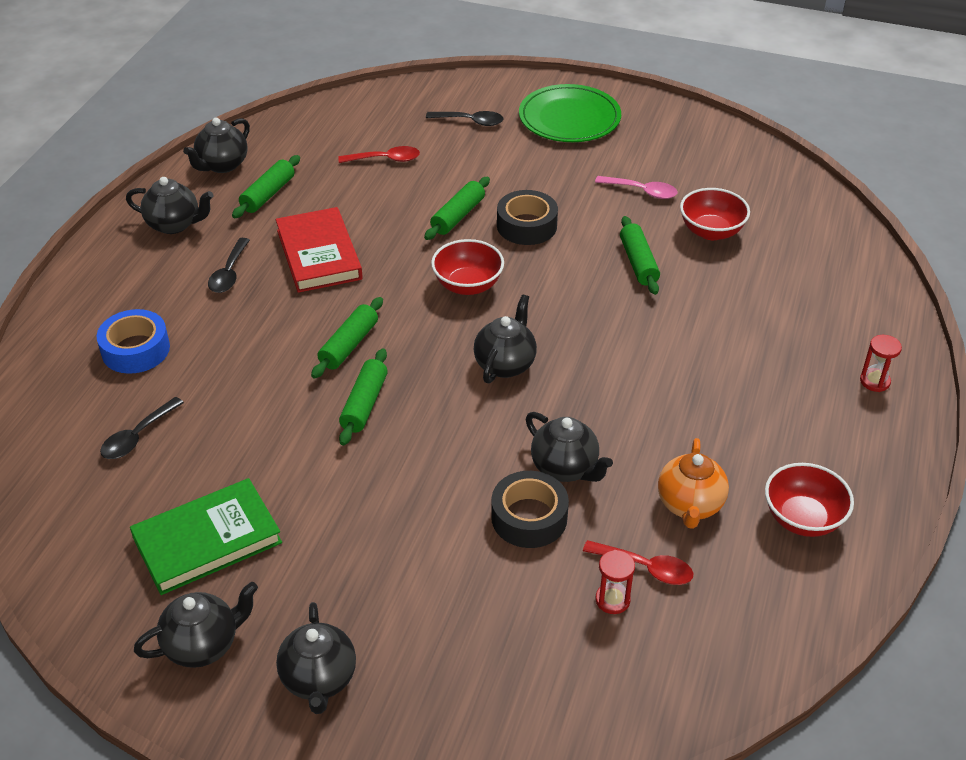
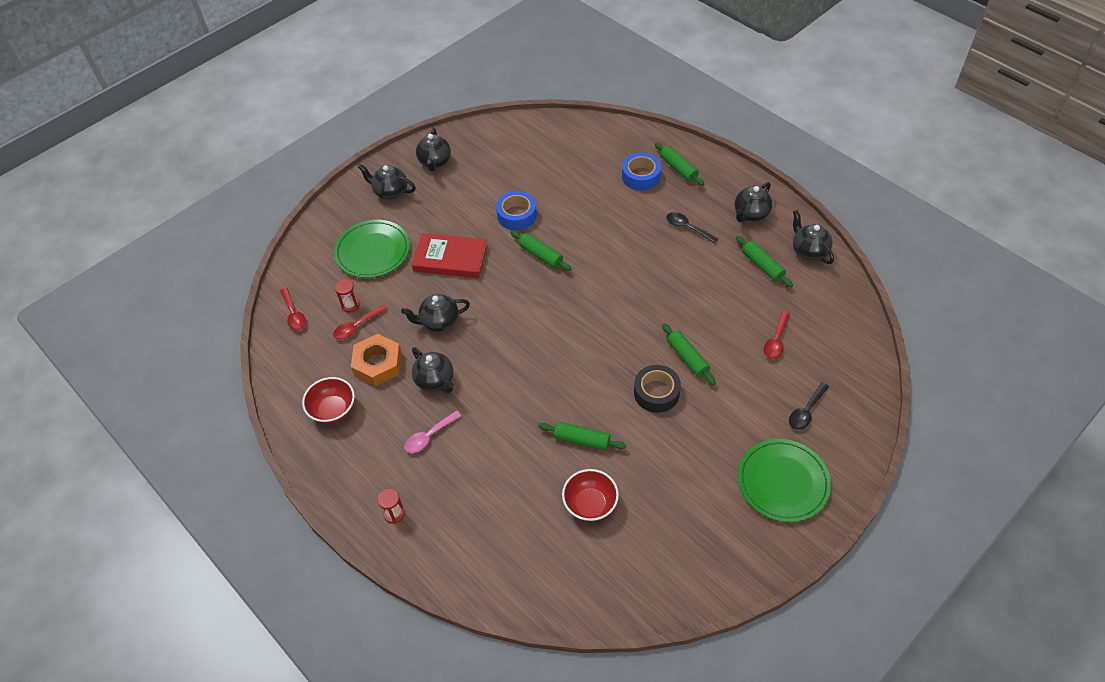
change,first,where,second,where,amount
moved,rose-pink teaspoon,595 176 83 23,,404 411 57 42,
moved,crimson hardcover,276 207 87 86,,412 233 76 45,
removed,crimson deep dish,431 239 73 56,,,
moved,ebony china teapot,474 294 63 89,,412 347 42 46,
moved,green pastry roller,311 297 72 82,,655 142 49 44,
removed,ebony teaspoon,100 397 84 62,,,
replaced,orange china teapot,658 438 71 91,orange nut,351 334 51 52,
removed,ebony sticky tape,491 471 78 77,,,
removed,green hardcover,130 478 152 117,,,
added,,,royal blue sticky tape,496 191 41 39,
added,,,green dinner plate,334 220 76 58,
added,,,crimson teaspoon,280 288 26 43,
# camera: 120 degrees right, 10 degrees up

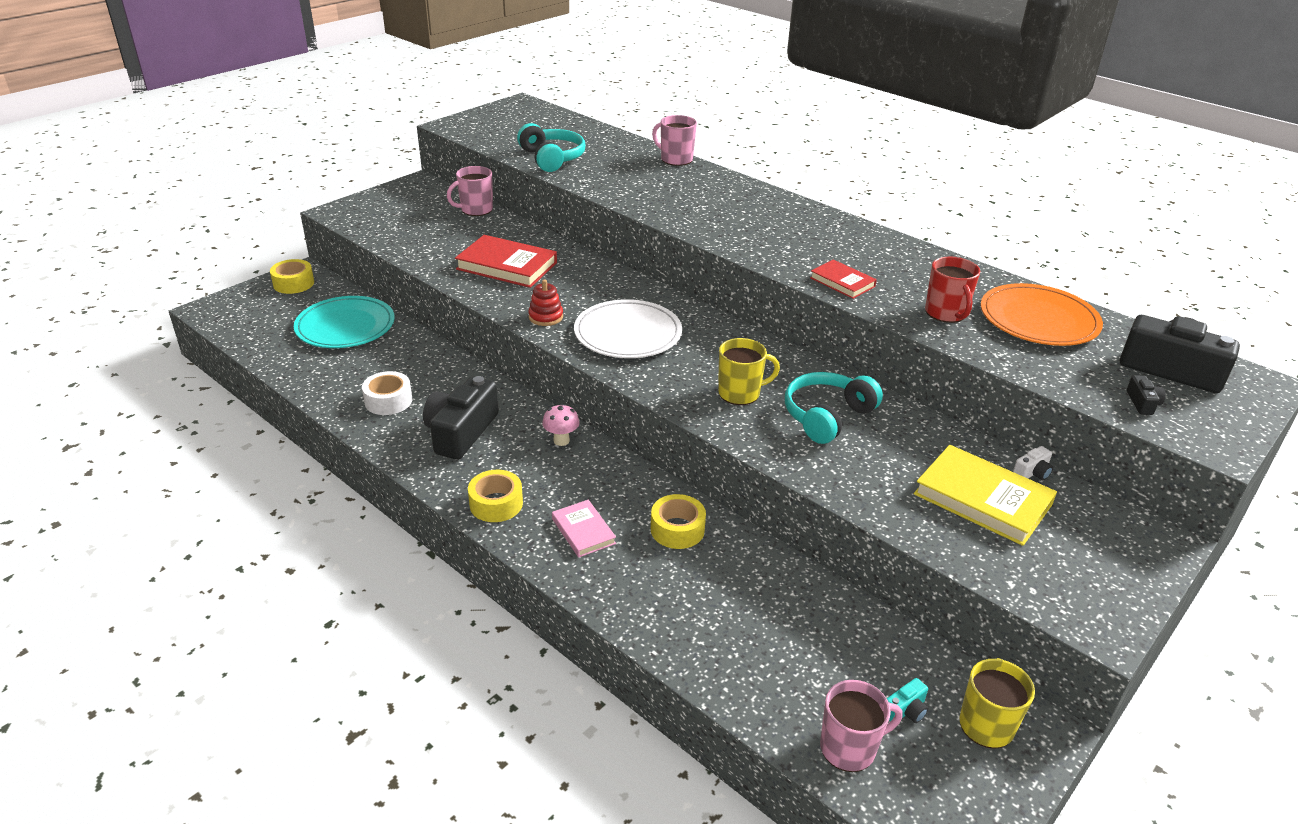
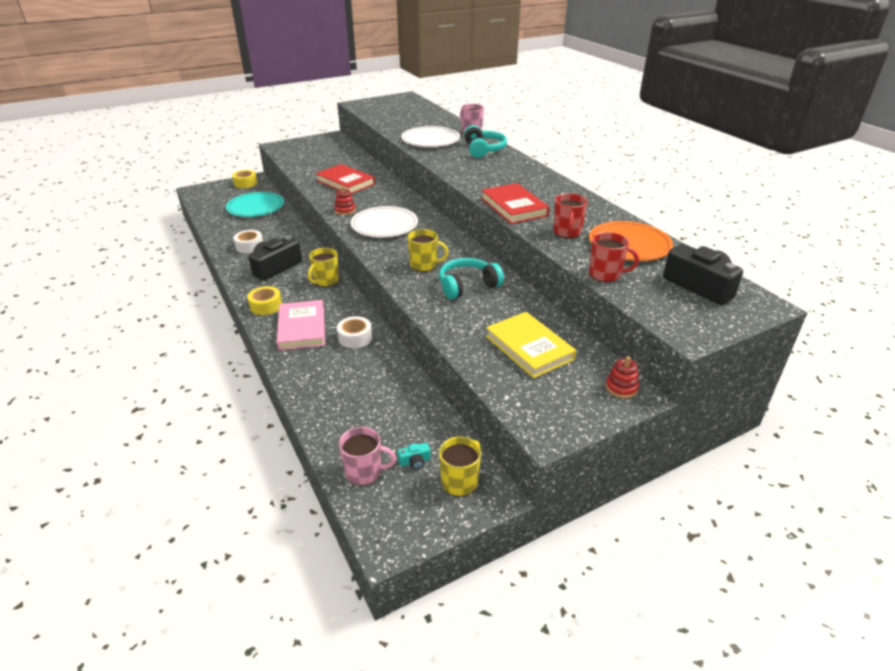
change,first,where,second,where,amount
moved,teal headphones,517 123 68 49,,464 125 43 33,
removed,rose-pink mug,447 166 46 50,,,
resized,crimson hardcover,810 260 67 39,,481 183 68 41,x1.75
removed,ebony camera,1127 375 39 40,,,
replaced,rose-pink fungus,542 404 38 42,yellow mug,308 248 31 39,
removed,snow-white camera,1013 446 40 34,,,
recoloured,yellow sticky tape,651 494 55 55,snow-white sticky tape,337 316 35 32,
resized,rose-pink hardcover,552 500 64 57,,277 300 48 51,x1.75
added,,,snow-white dinner plate,401 126 59 21,
added,,,crimson mug,589 232 50 51,
added,,,crimson stacking rings,605 356 34 42,
# camera: 20 degrees right, 0 degrees up

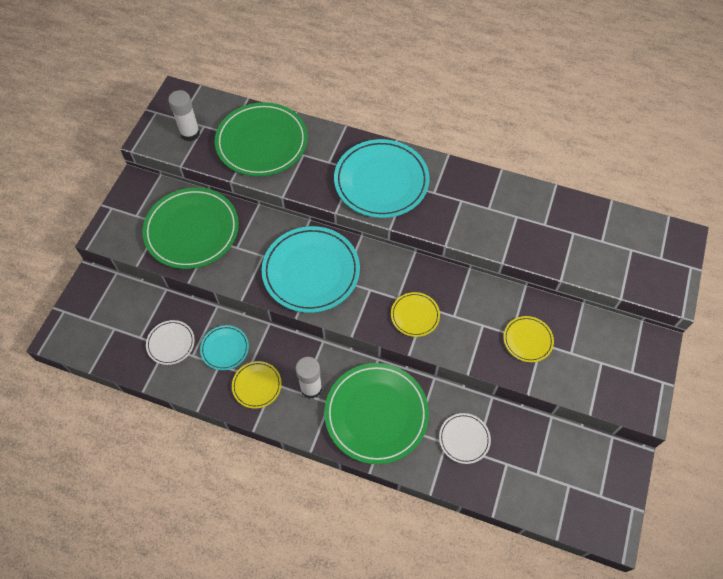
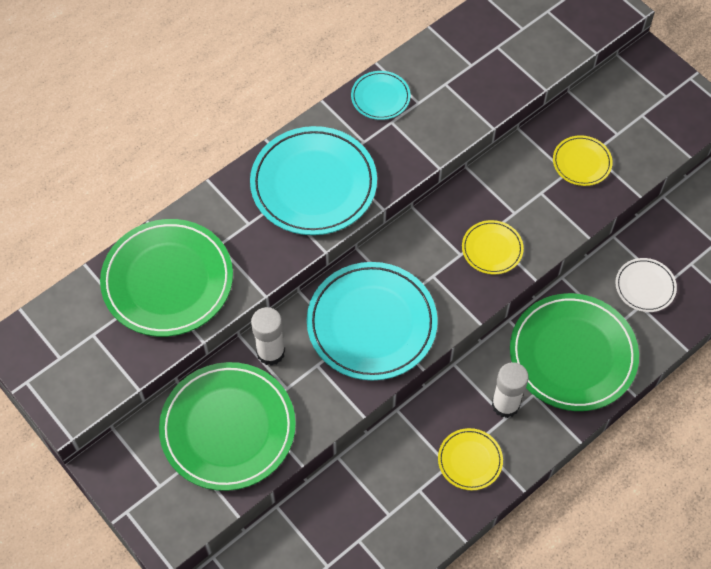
change,first,where,second,where,amount
moved,snow-white glue stick,168 90 32 51,,251 307 34 59,
removed,snow-white dinner plate,146 320 49 45,,,
moved,teal dinner plate,200 325 49 45,,351 71 60 49,
# camera: 60 degrees left, 0 degrees up

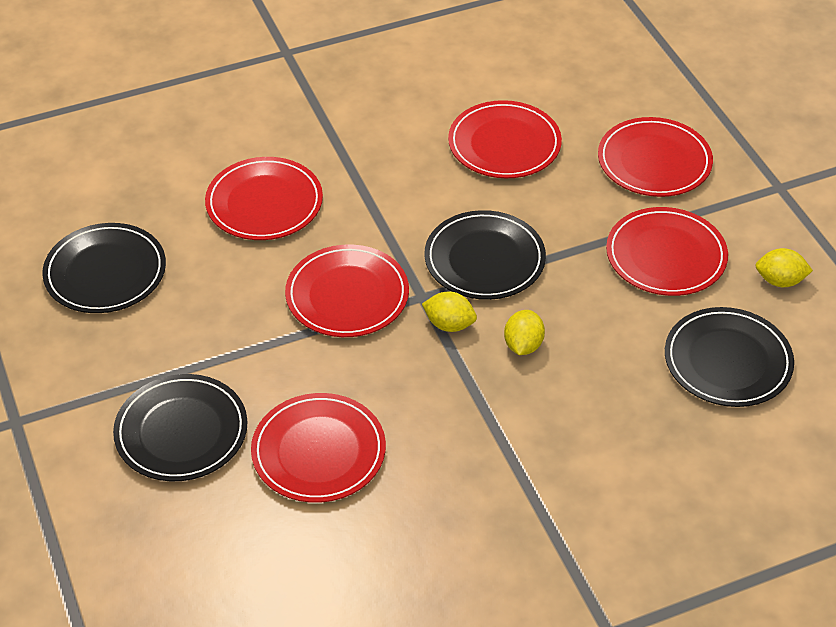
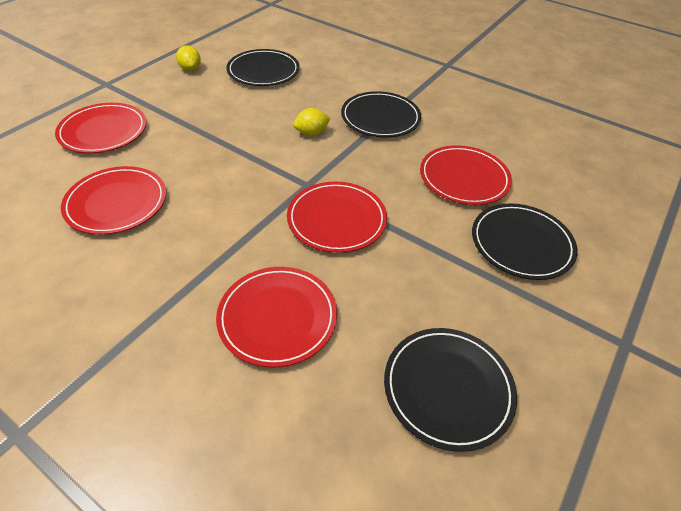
change,first,where,second,where,amount
removed,crimson dinner plate,606 207 122 89,,,
moved,ebony dinner plate,425 210 121 90,,341 91 80 47,
removed,yellow lemon,422 291 55 41,,,
# camera: 125 degrees left, 0 degrees up

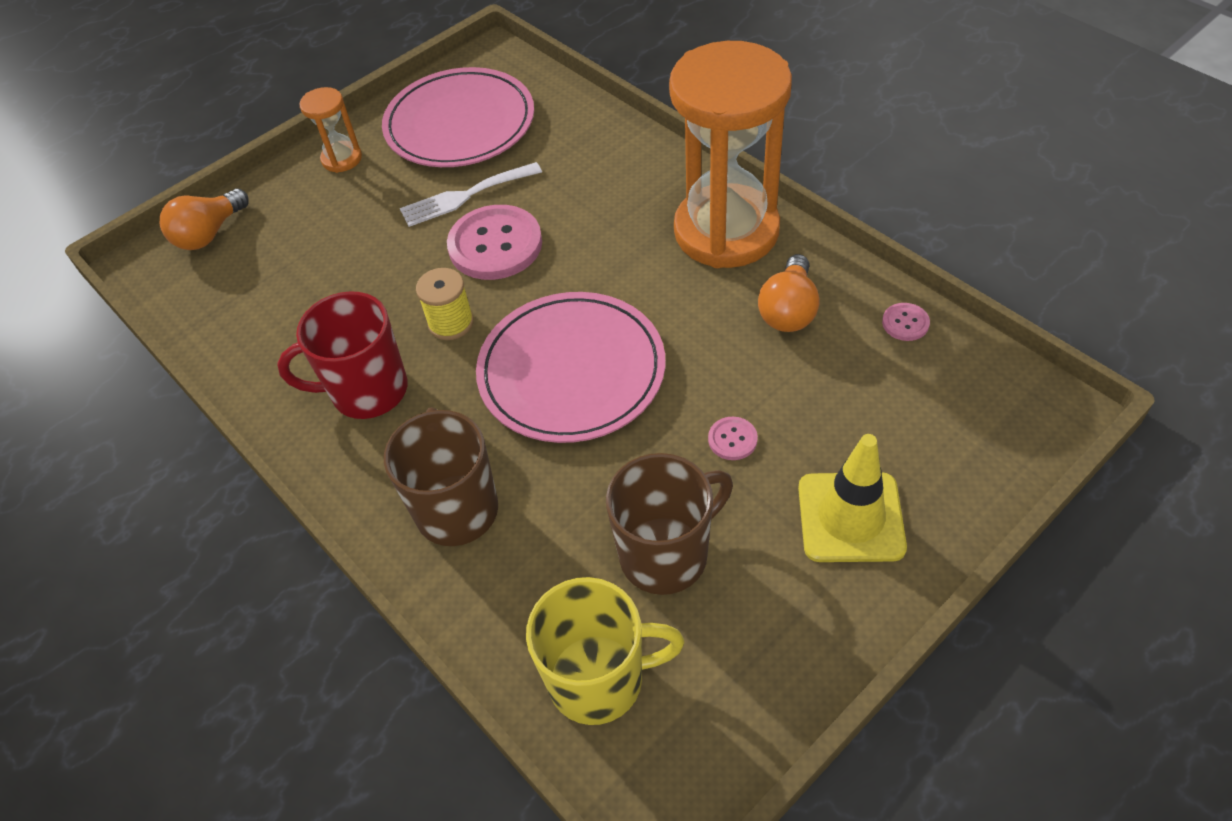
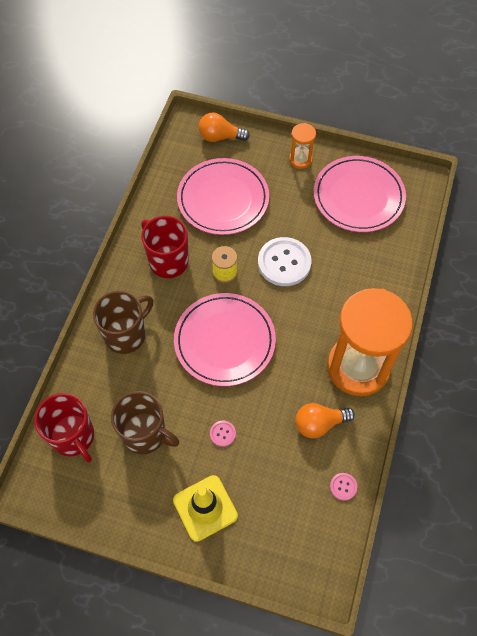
change,first,where,second,where,amount
removed,snow-white dinner fork,400 162 142 65,,,
recoloured,rose-pink button,447 205 95 75,snow-white button,258 237 54 49,
recoloured,yellow mug,526 577 159 148,crimson mug,34 393 60 70,
added,,,rose-pink dinner plate,177 158 92 77,
# camera: 55 degrees right, 10 degrees up

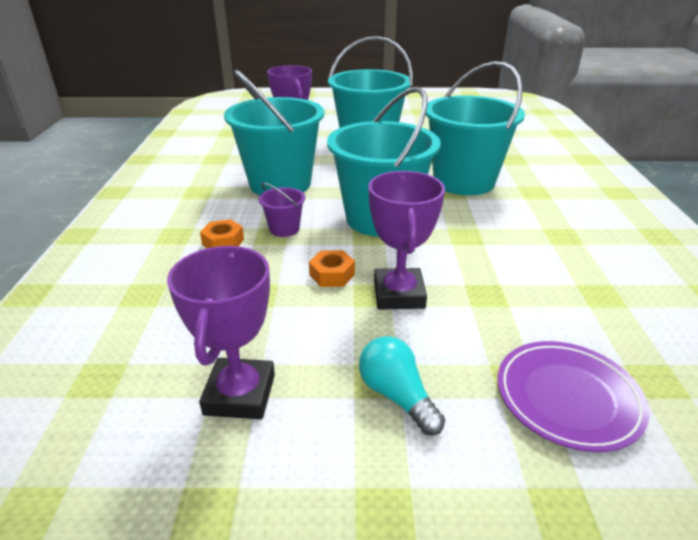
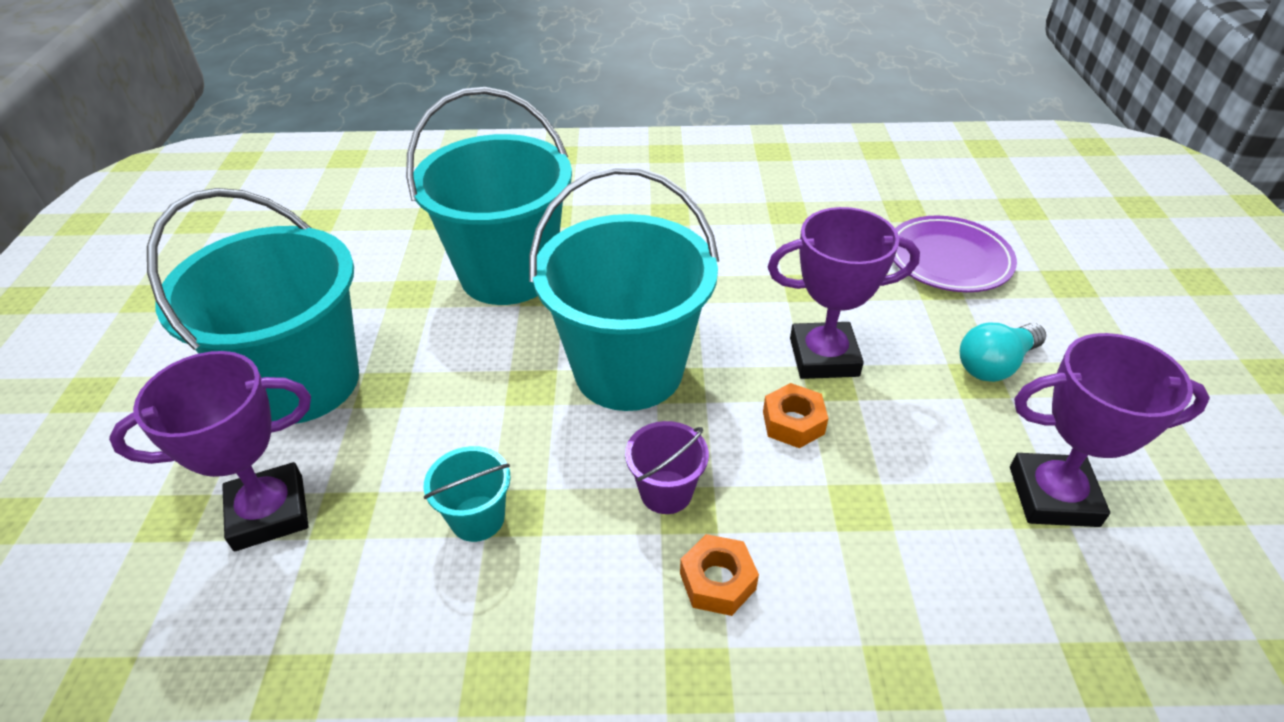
change,first,where,second,where,amount
resized,teal sand bucket,224 70 100 125,,423 446 88 96,x0.42
# camera: 90 degrees left, 10 degrees up

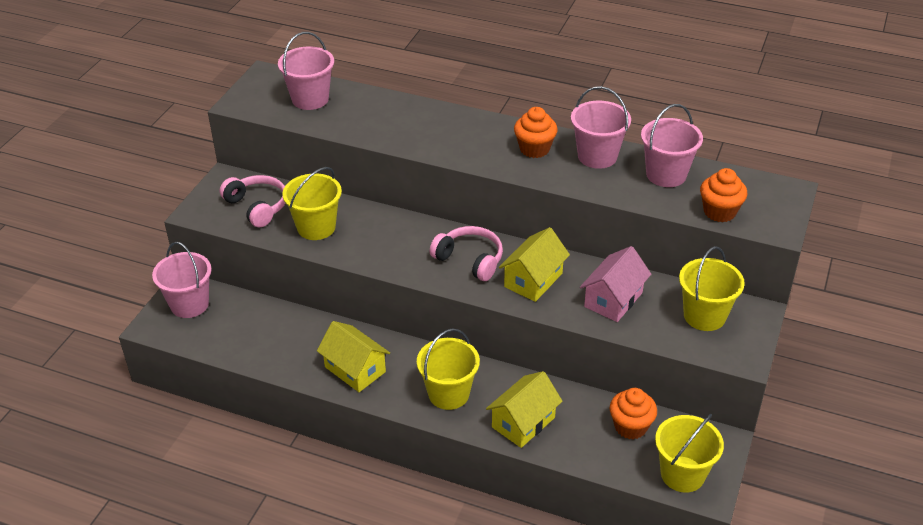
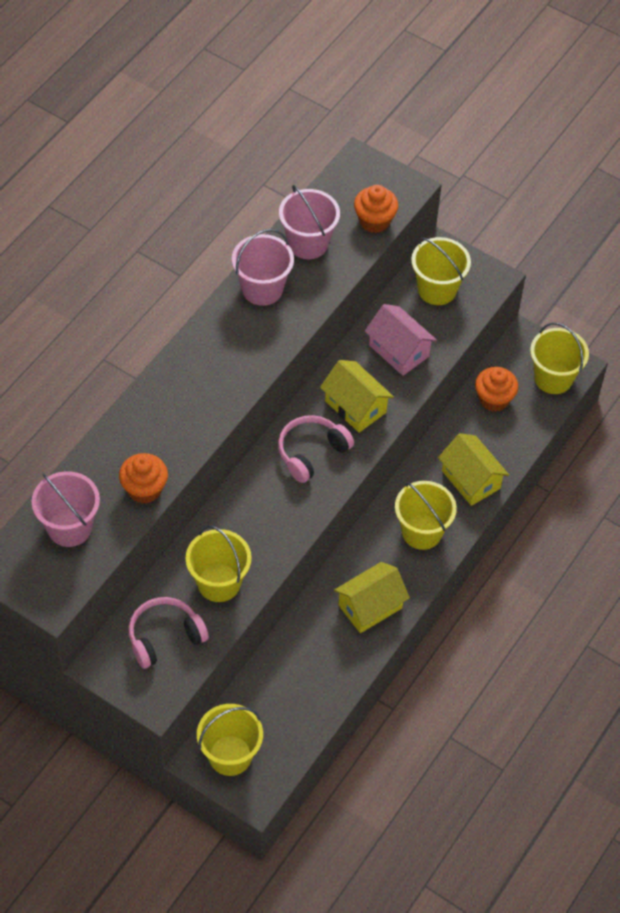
change,first,where,second,where,amount
moved,orange fairy cake,514 107 44 51,,119 453 49 51,
recoloured,rose-pink sand bucket,152 242 60 76,yellow sand bucket,197 704 66 72,
# camera: 80 degrees left, 15 degrees up

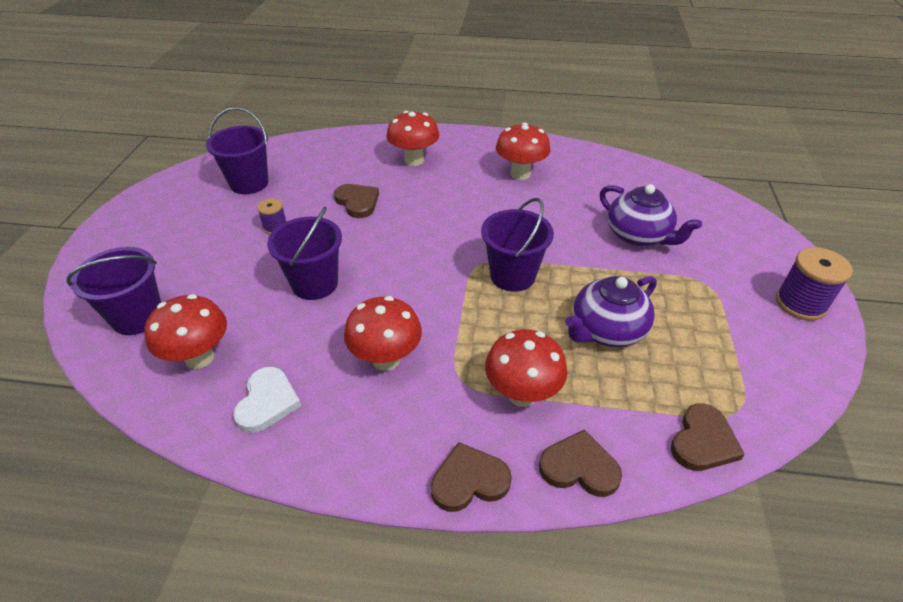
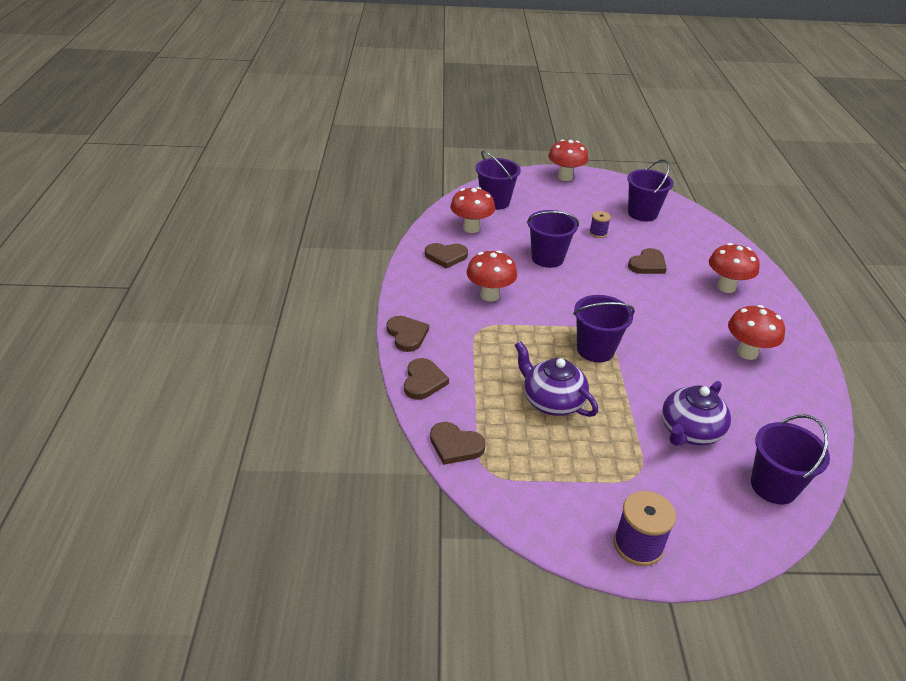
change,first,where,second,where,amount
moved,crimson fungus,485 329 82 78,,548 139 40 42,
recoloured,snow-white heart shape,233 367 68 66,russet heart shape,425 243 43 25,
added,,,violet sand bucket,751 415 79 90,
# camera: 80 degrees right, 5 degrees down

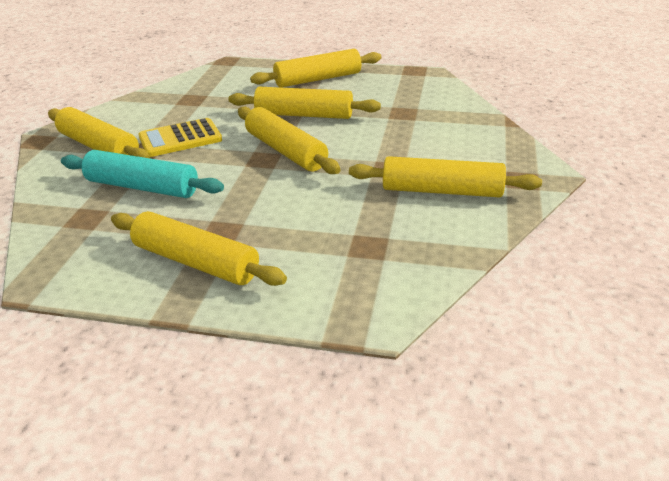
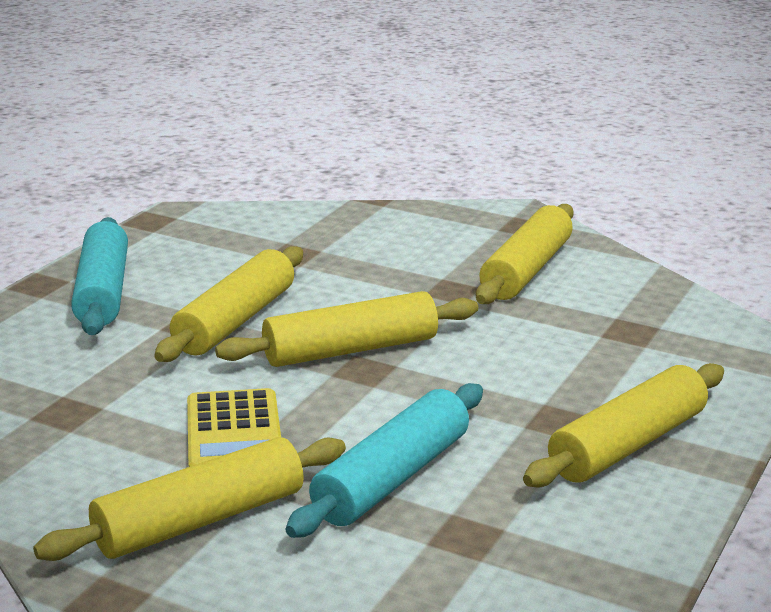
change,first,where,second,where,amount
recoloured,yellow pastry roller,250 49 131 39,teal pastry roller,71 217 57 118,
# camera: 75 degrees left, 10 degrees down

